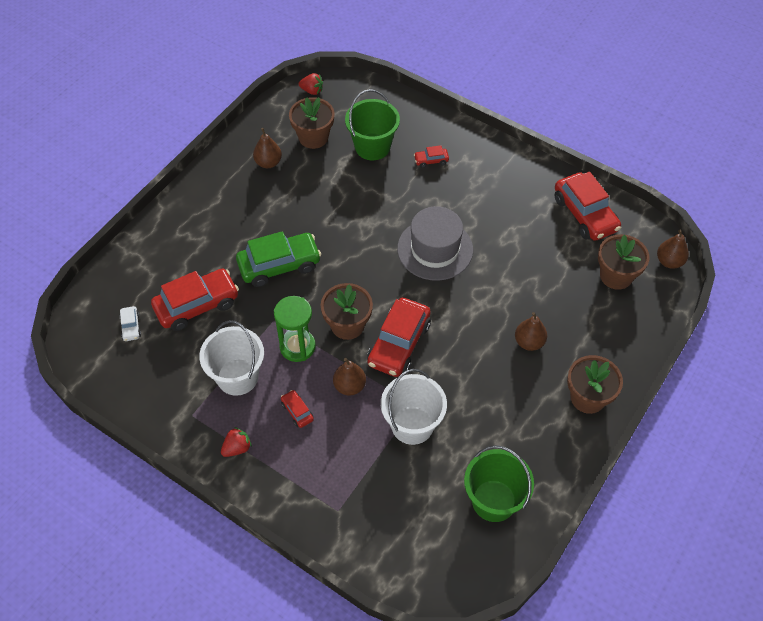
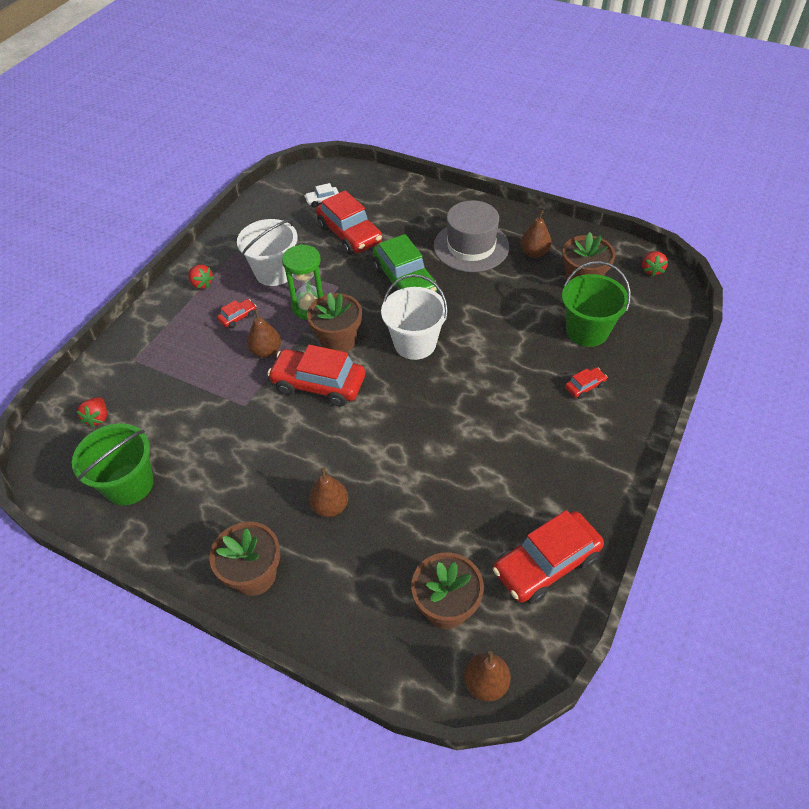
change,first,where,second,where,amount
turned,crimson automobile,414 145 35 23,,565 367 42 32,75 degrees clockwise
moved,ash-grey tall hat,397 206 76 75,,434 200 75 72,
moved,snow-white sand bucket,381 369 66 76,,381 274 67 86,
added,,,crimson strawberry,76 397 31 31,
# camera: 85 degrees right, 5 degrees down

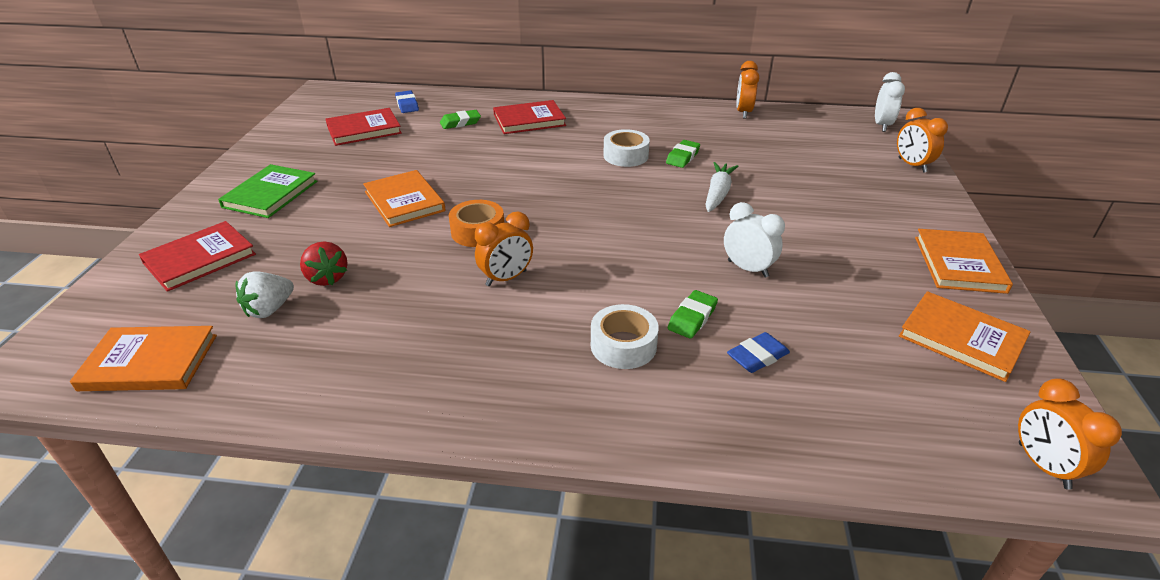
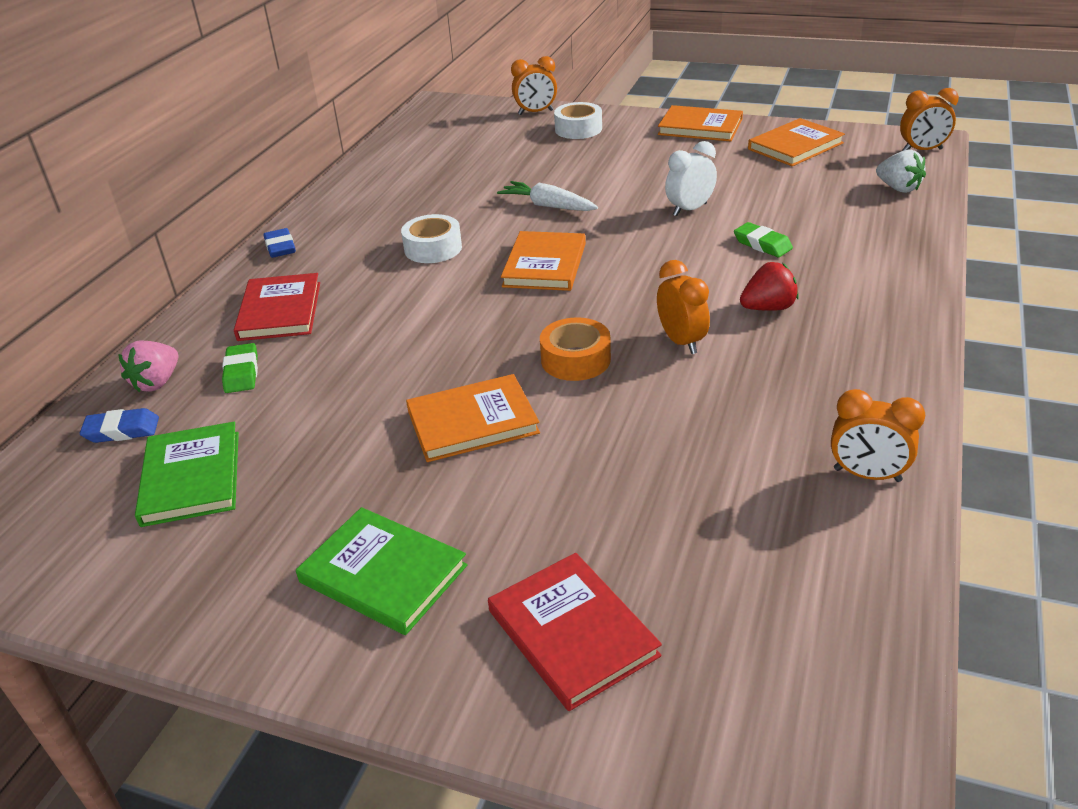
change,first,where,second,where,amount
moved,orange clock,736 61 23 58,,831 389 94 93,
removed,snow-white clock,875 72 30 60,,,
recoloured,crimson hardcover,326 108 76 38,green hardcover,135 422 104 105,
removed,green eraser,666 140 34 28,,,
moved,crimson strawberry,300 242 48 44,,740 262 59 49,
moved,snow-white strawberry,236 271 58 47,,876 150 50 43,
moved,snow-white sticky tape,591 304 68 65,,554 102 48 37,
moved,orange hardcover,70 326 147 65,,501 231 85 60,
moved,royal blue eraser,727 332 63 41,,263 228 33 30,
added,,,rose-pink strawberry,118 341 60 51,
# camera: 75 degrees left, 0 degrees up

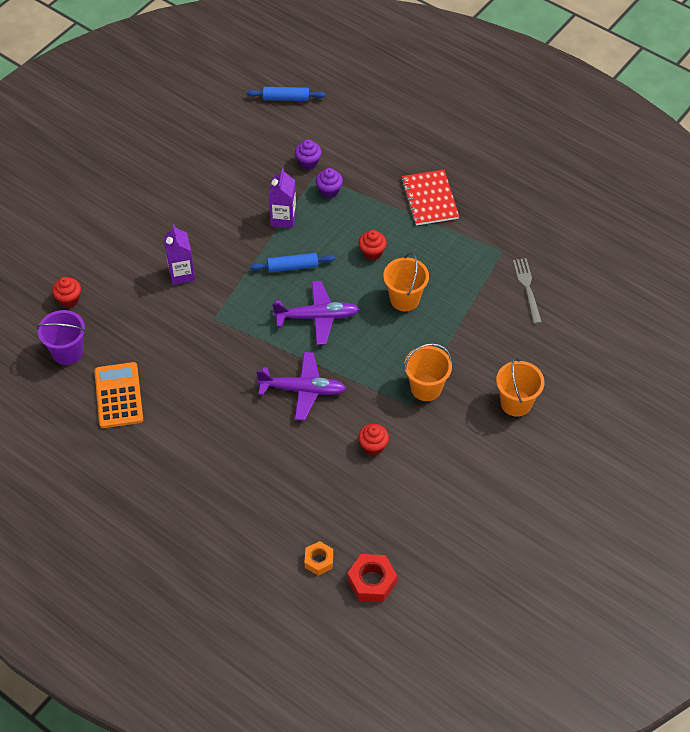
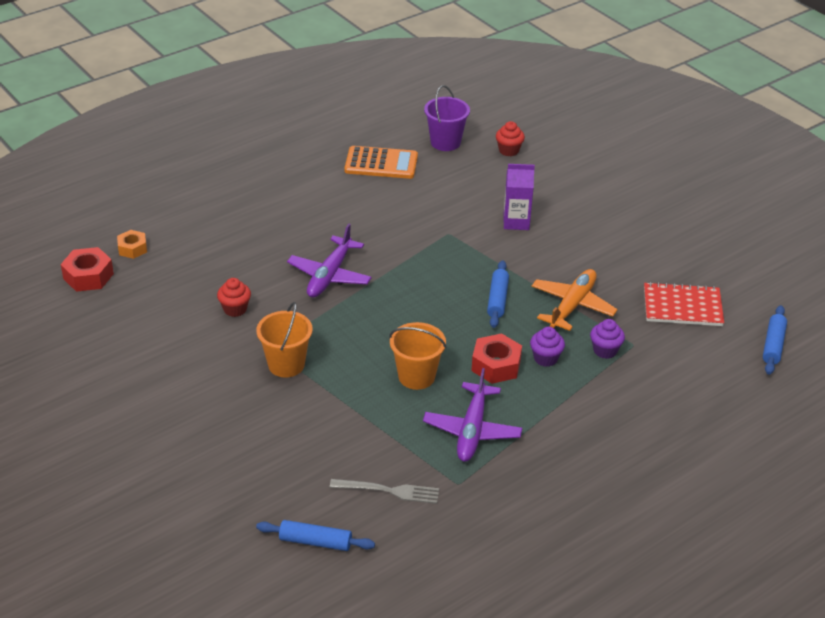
change,first,where,second,where,amount
moved,violet fairy cake,295 139 27 31,,530 327 35 40,
replaced,violet carton,269 168 27 60,orange toy plane,532 269 86 62,
moved,crimson exercise book,401 170 58 55,,644 282 80 44,
replaced,crimson fairy cake,359 230 28 31,crimson nut,471 333 51 51,
moved,violet toy plane,272 281 87 64,,423 368 99 94,
removed,orange sand bucket,496 357 49 60,,,
added,,,royal blue pastry roller,256 520 119 31,
# camera: 105 degrees right, 15 degrees down

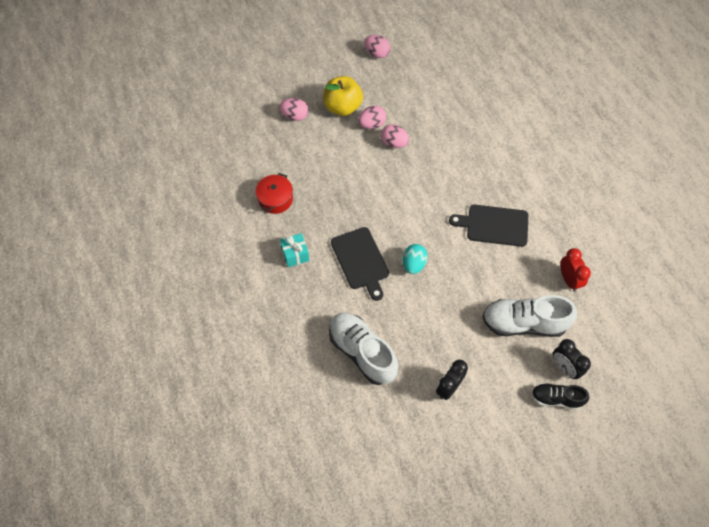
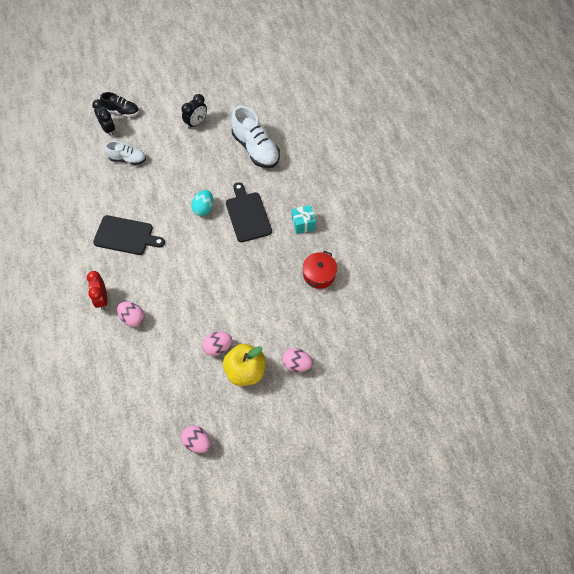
change,first,where,second,where,amount
moved,rose-pink egg shape,381 124 28 24,,117 302 28 25,
moved,crimson clock,560 248 31 44,,87 271 20 39,
resized,snow-white lace-up shoe,482 295 95 42,,105 141 41 24,x0.59
# camera: 175 degrees left, 0 degrees up

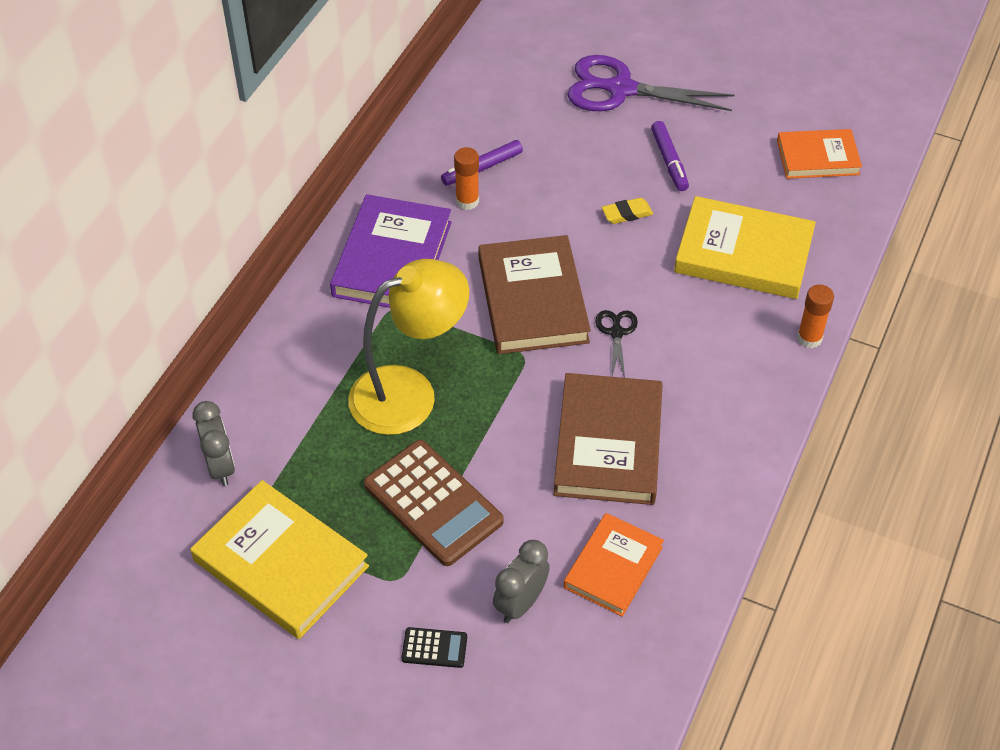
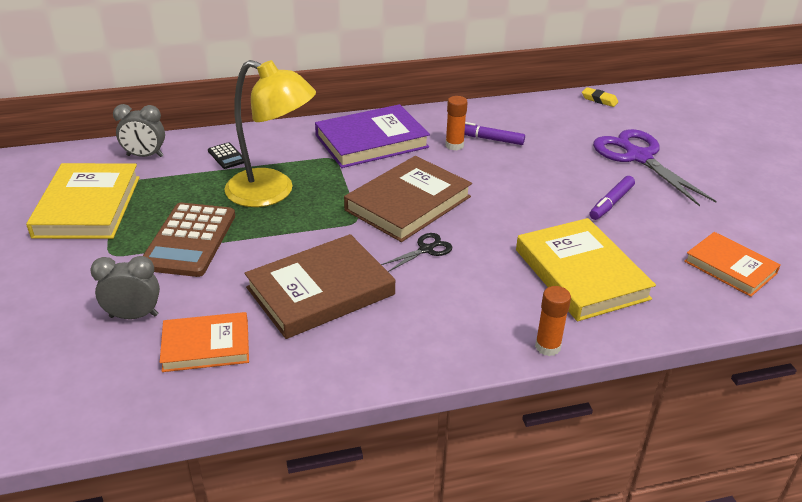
change,first,where,second,where,amount
moved,yellow eraser,602 198 51 26,,582 87 36 20,
turned,ash-grey clock,192 401 43 85,,113 104 52 53,60 degrees clockwise
moved,ebony calculator,401 627 66 41,,208 142 36 27,
# camera: 50 degrees right, 15 degrees down

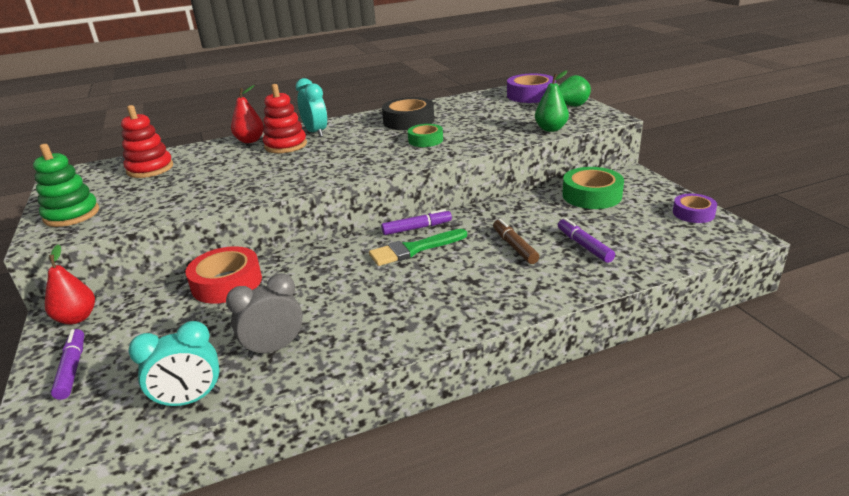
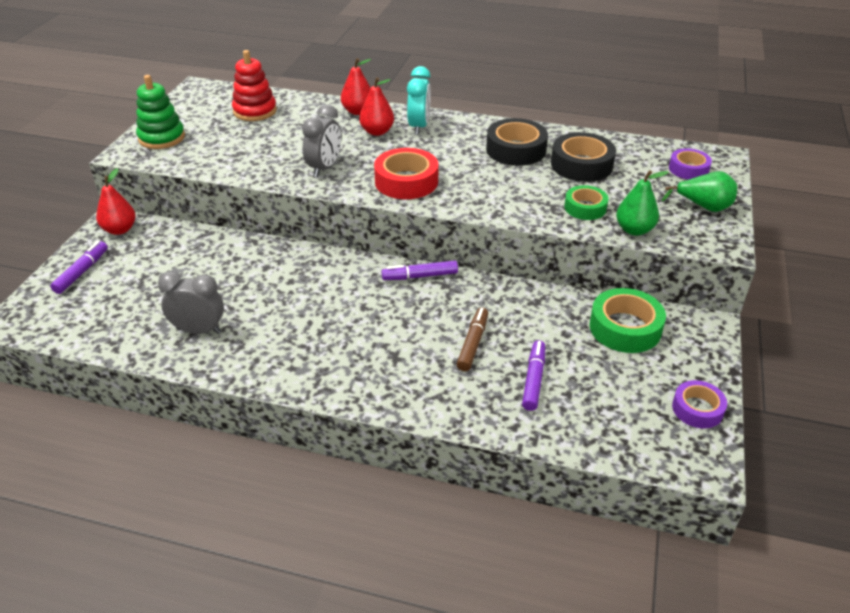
change,first,where,second,where,amount
resized,violet sticky tape,507 73 49 30,,669 148 43 31,x0.63
replaced,crimson stacking rings,263 84 44 69,crimson pear fruit,359 77 35 59,
moved,green sticky tape,408 124 35 23,,564 185 44 35,
turned,violet marker pen,381 209 71 26,,381 261 77 19,150 degrees clockwise
removed,green paint brush,369 229 98 37,,,
moved,crimson sticky tape,186 246 76 58,,374 148 65 51,
removed,teal clock,128 321 92 88,,,
added,,,ash-grey clock,302 104 39 73,
added,,,ebony sticky tape,551 132 65 50,
# camera: 35 degrees right, 10 degrees up

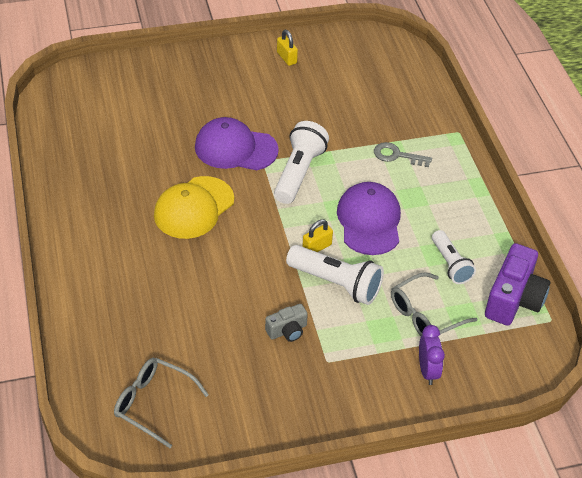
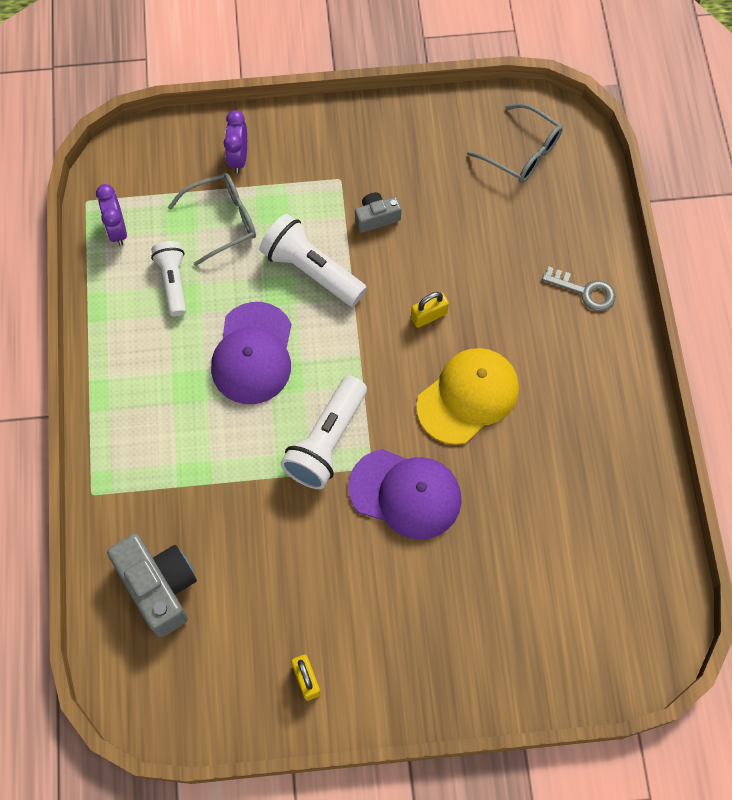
change,first,where,second,where,amount
moved,ash-grey key,374 142 58 25,,542 267 74 44,
moved,yellow lock,302 219 31 33,,411 292 38 36,
replaced,violet camera,485 243 65 83,violet clock,96 184 31 62,
added,,,ash-grey camera,107 534 90 103,
# camera: 170 degrees left, 20 degrees up

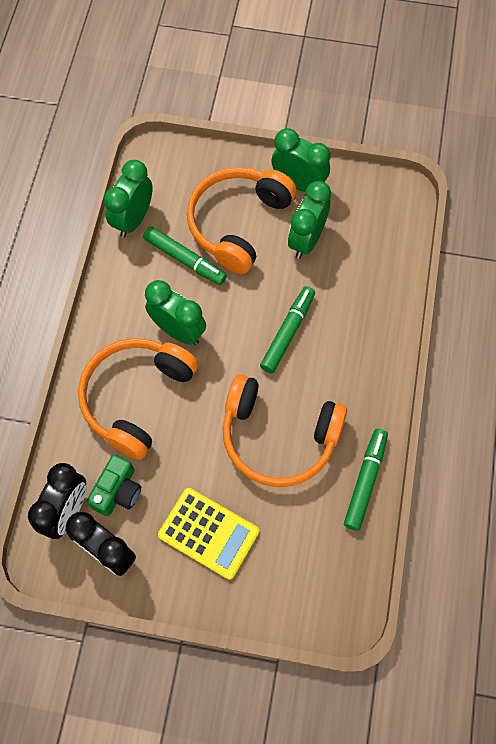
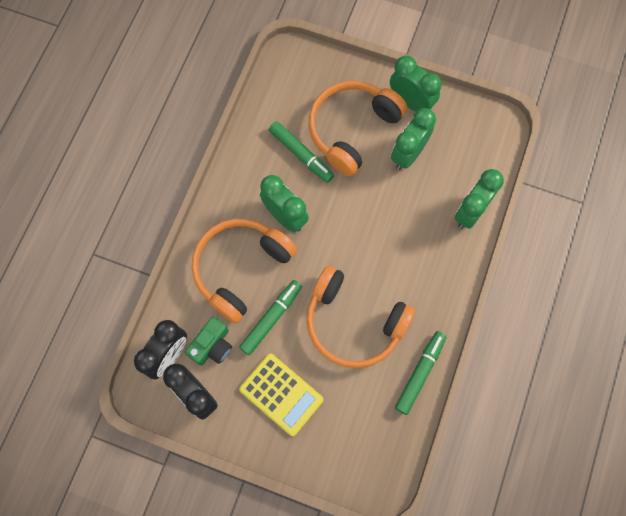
change,first,where,second,where,amount
moved,green clock,104 160 49 78,,455 169 49 60,
moved,green marker pen,260 286 55 87,,239 280 63 75,
# camera: 10 degrees right, 5 degrees up

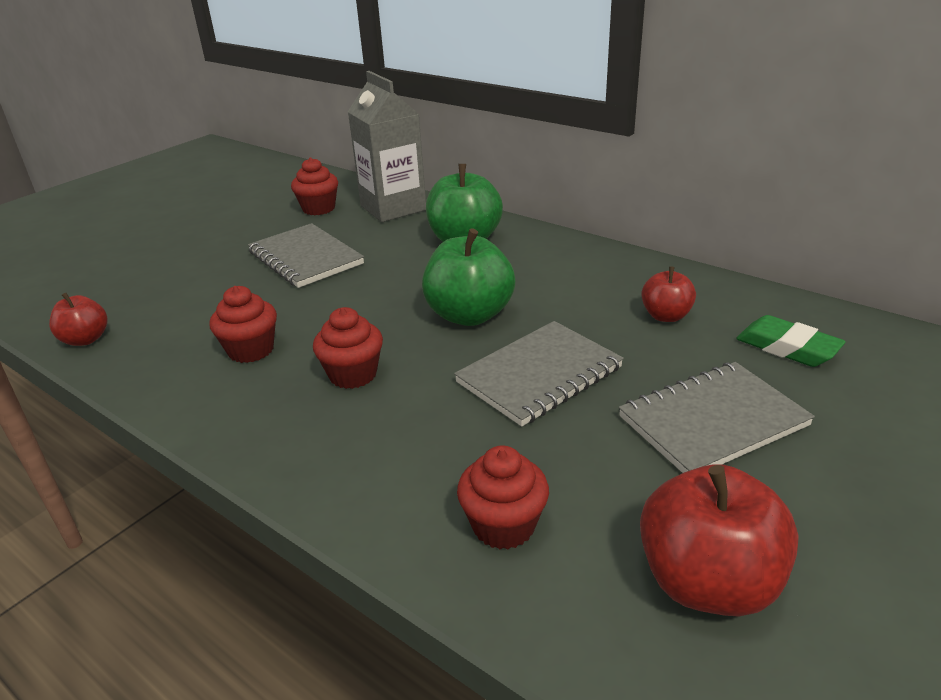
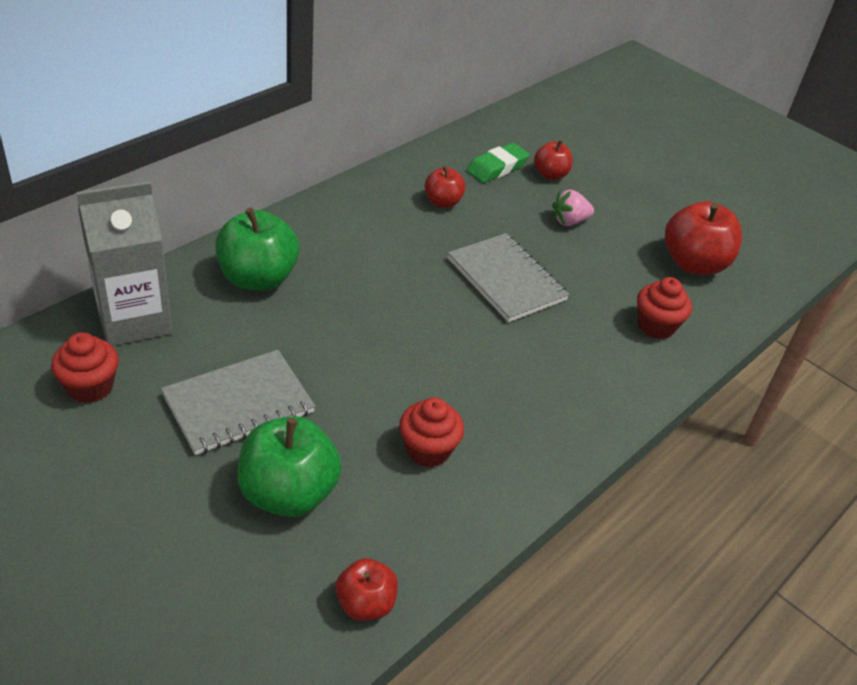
change,first,where,second,where,amount
moved,green apple,422 229 93 97,,237 416 105 101,
removed,crimson fairy cake,313 307 70 82,,,
replaced,ash-grey exercise book,619 362 196 111,rose-pink strawberry,552 189 42 37,
added,,,crimson apple,534 140 39 40,
# camera: 90 degrees left, 10 degrees up

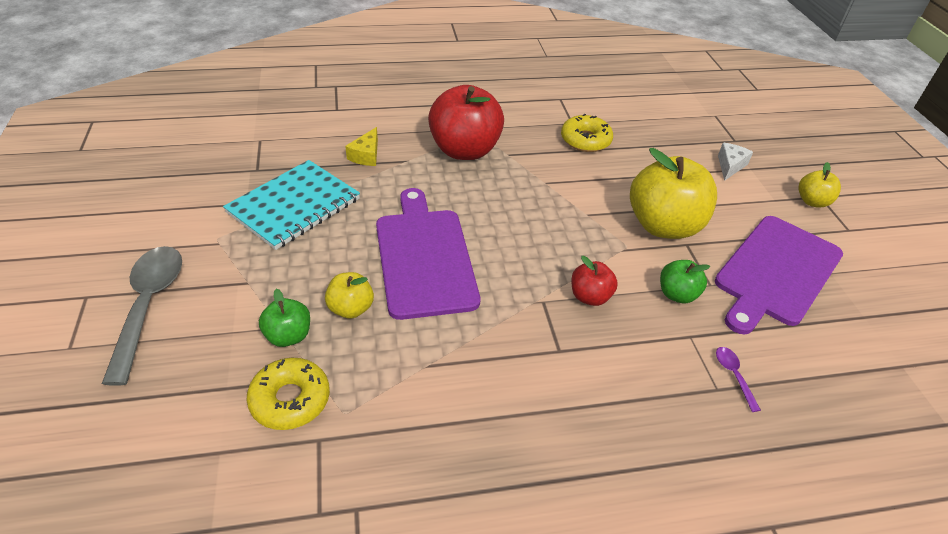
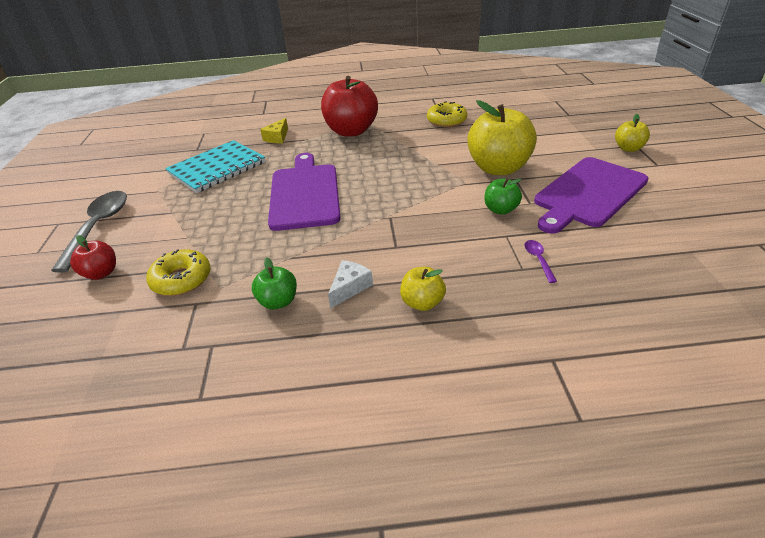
change,first,where,second,where,amount
moved,snow-white cheese,718 143 35 38,,328 260 45 49,
moved,crimson apple,571 256 47 50,,70 235 46 45,
moved,yellow apple,325 272 49 47,,400 267 46 44,
moved,green apple,259 289 51 58,,252 257 45 52,
# camera: 10 degrees right, 5 degrees down

